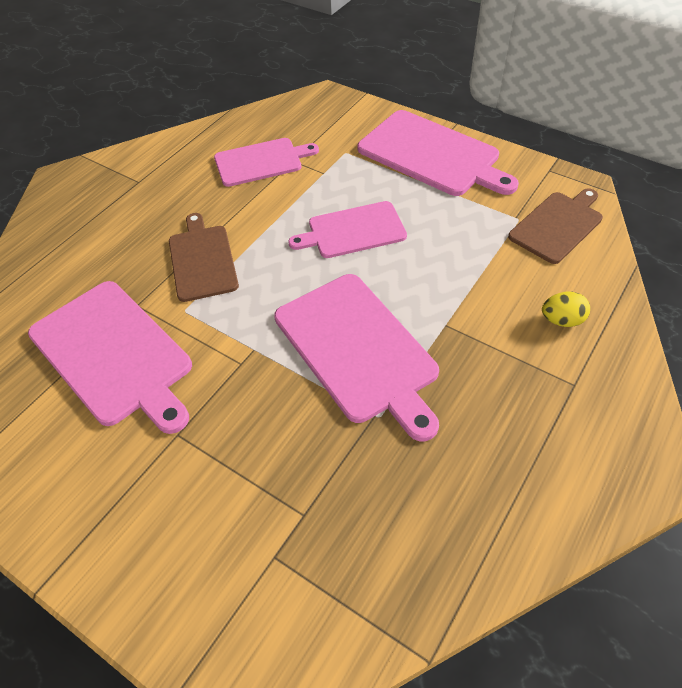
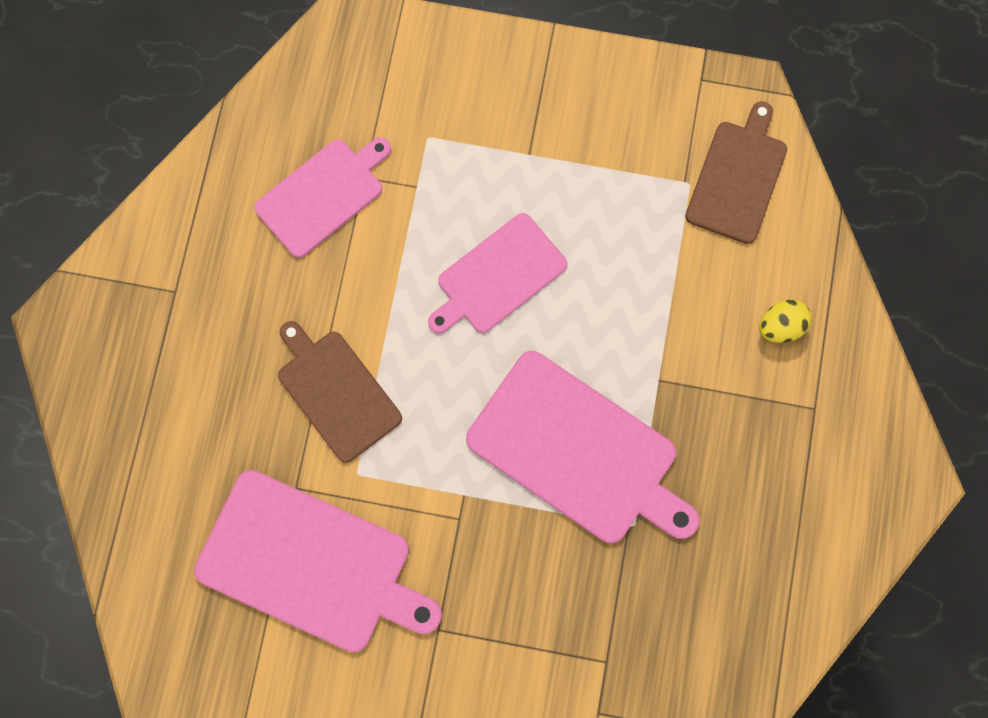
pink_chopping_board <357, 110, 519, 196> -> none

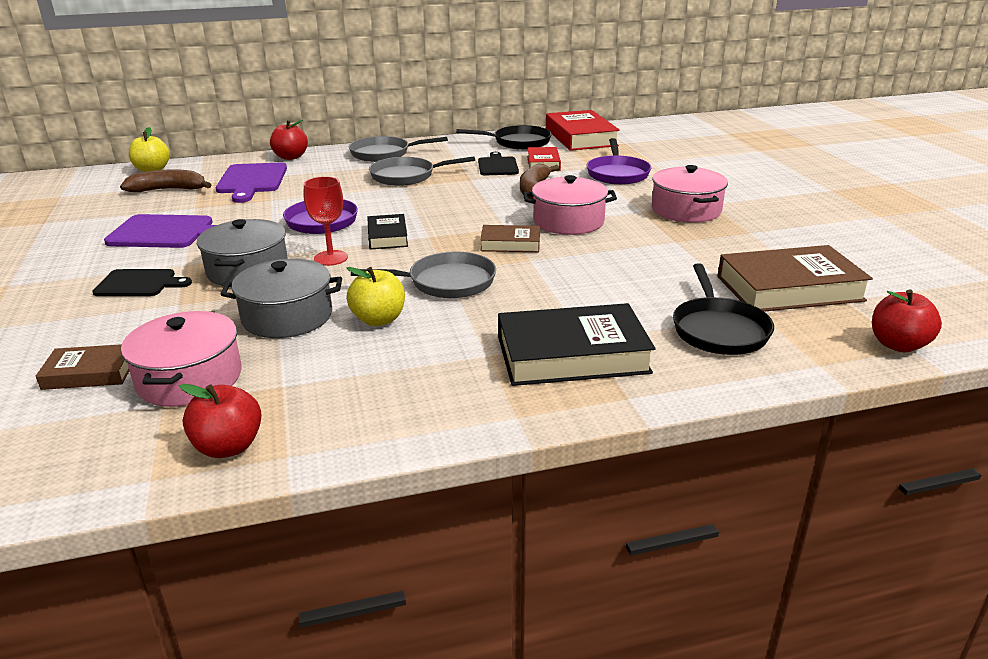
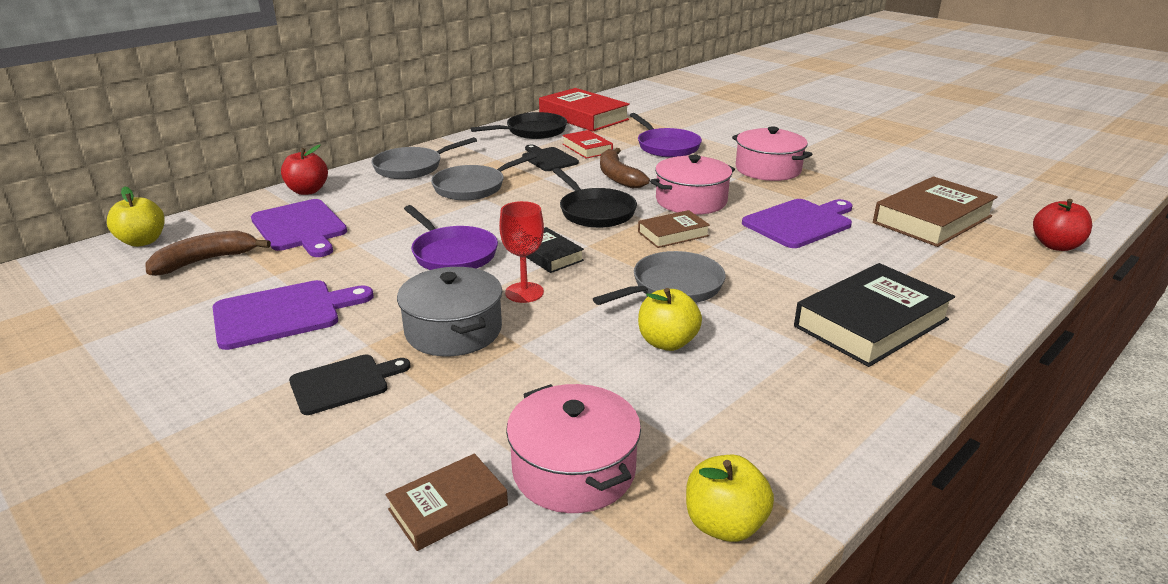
red_apple <179, 384, 262, 458> -> golden_apple <686, 455, 774, 542>
ash-grey_stockpot <220, 259, 342, 338> -> none
black_pan <673, 263, 774, 355> -> black_pan <553, 168, 637, 228>, shifted
none -> royal_purple_chopping_board <742, 199, 853, 248>

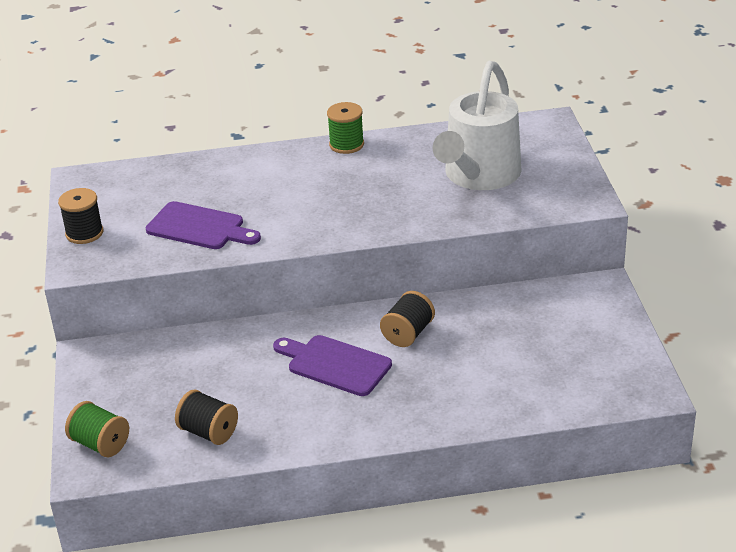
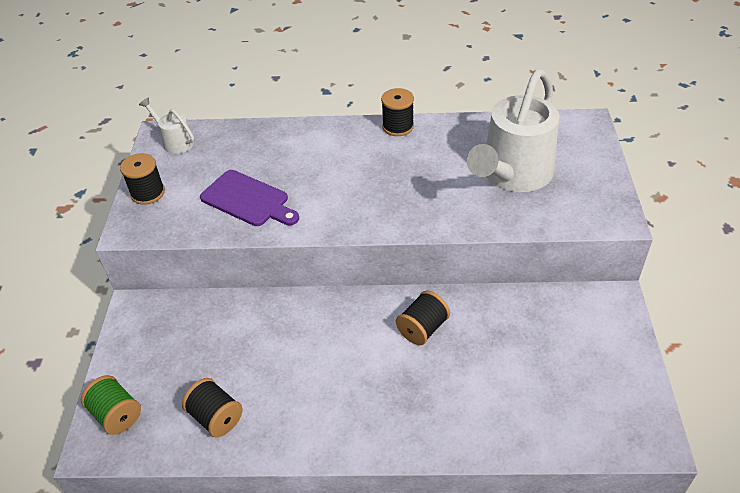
royal_purple_chopping_board <273, 335, 392, 396> -> none
emerald_spool <327, 102, 364, 154> -> black_spool <381, 88, 414, 136>
none -> white_watering_pot <139, 98, 194, 154>

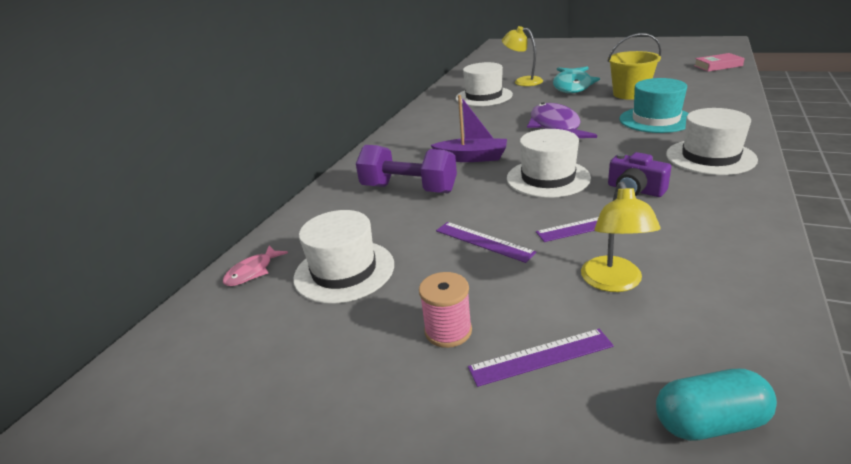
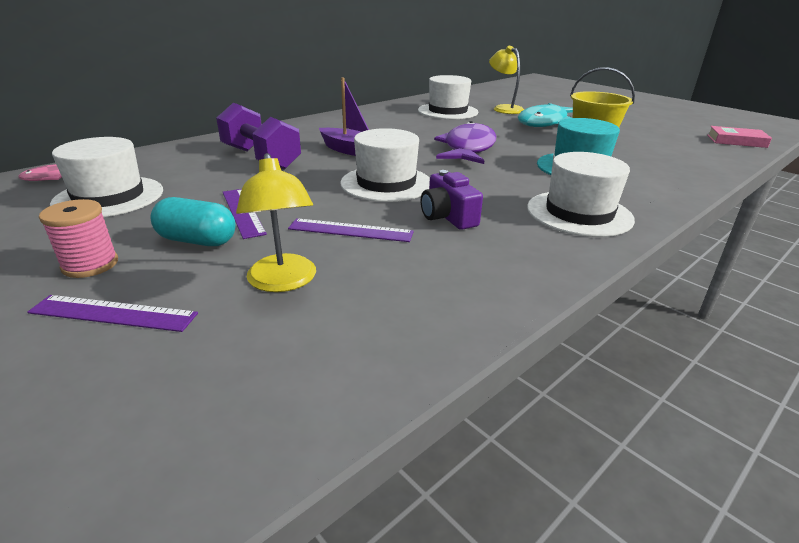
golden_desk_lamp <581, 182, 661, 292> -> golden_desk_lamp <236, 153, 316, 292>, 45 degrees counterclockwise
aqua_pill <656, 369, 777, 441> -> aqua_pill <150, 197, 236, 246>, shifted

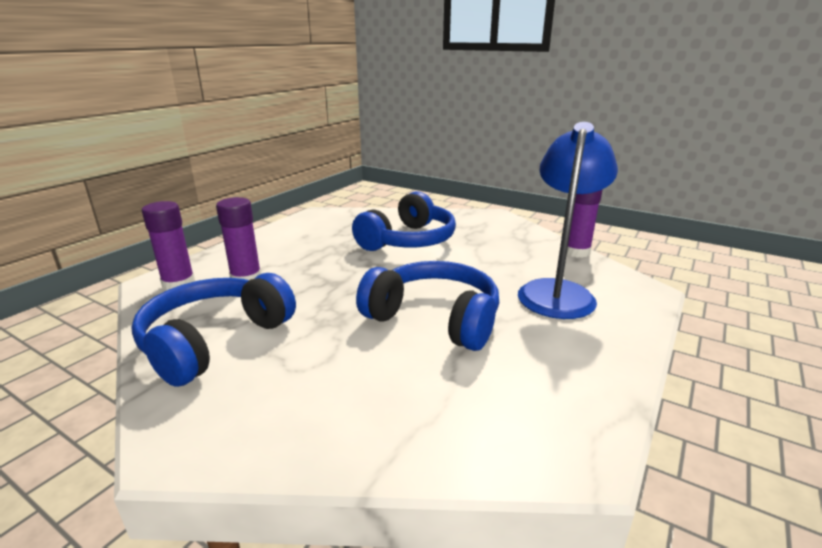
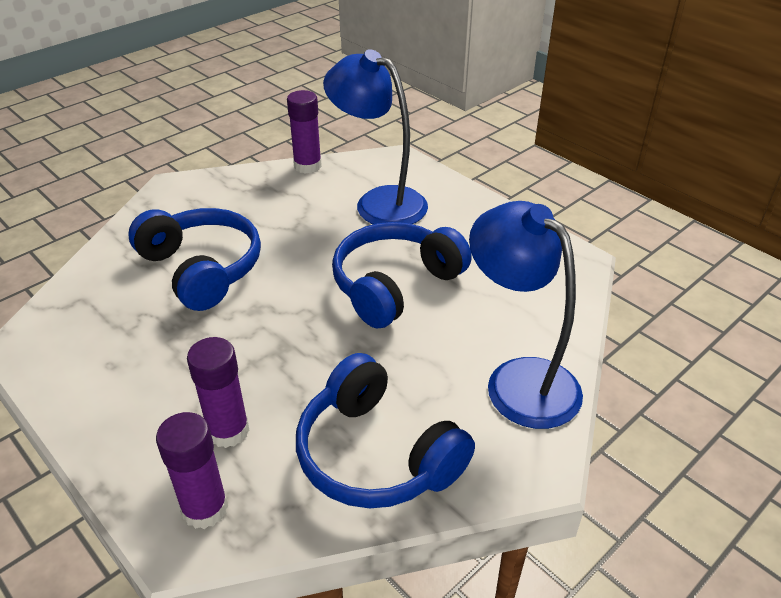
none -> cobalt_desk_lamp <469, 201, 583, 429>

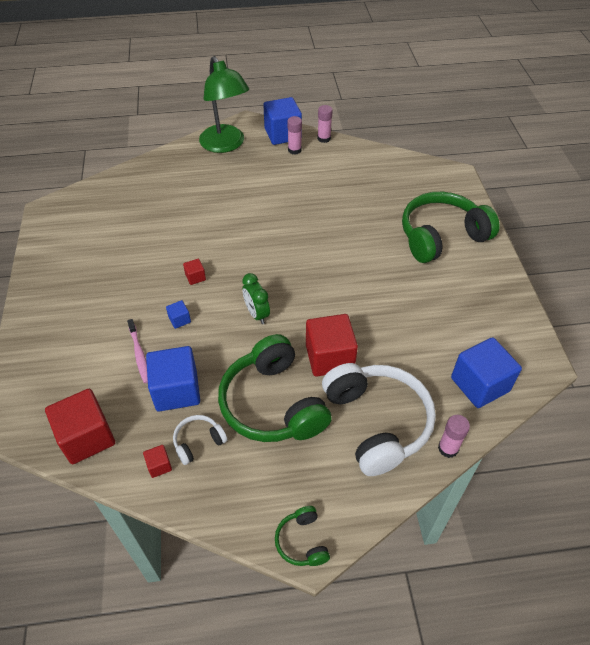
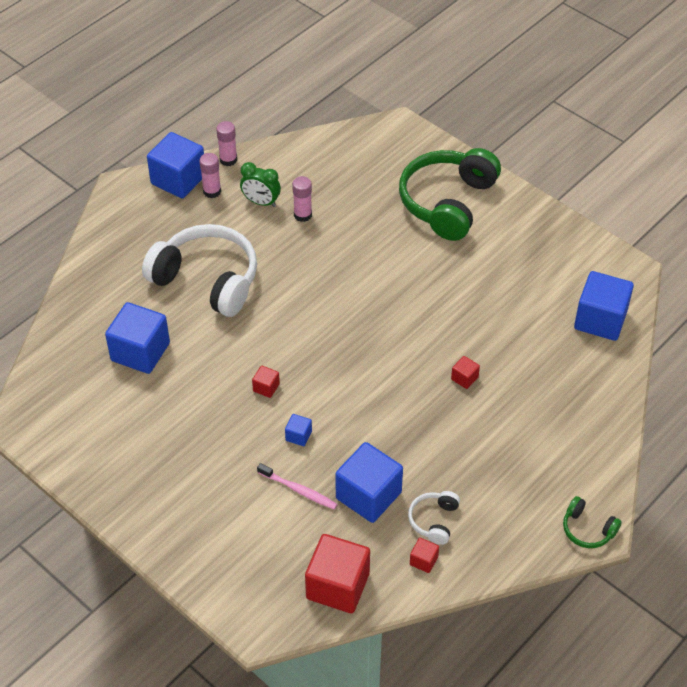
emerald_desk_lamp <199, 56, 249, 153> -> none
emerald_over-ear_headphones <218, 334, 332, 442> -> none
emerald_clock <242, 273, 270, 324> -> emerald_clock <240, 162, 281, 207>, shifted
red_block <306, 314, 358, 377> -> red_block <451, 356, 480, 389>, x0.44
white_over-ear_headphones <322, 363, 436, 476> -> white_over-ear_headphones <142, 224, 257, 317>, shifted
pink_stick_of_glue <438, 415, 470, 458> -> pink_stick_of_glue <292, 176, 312, 222>, shifted
none -> cobalt_block <105, 302, 170, 374>

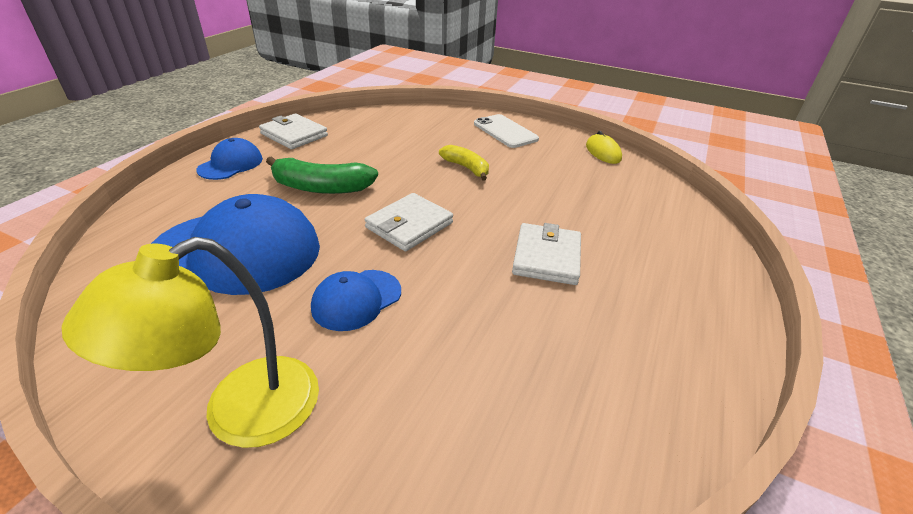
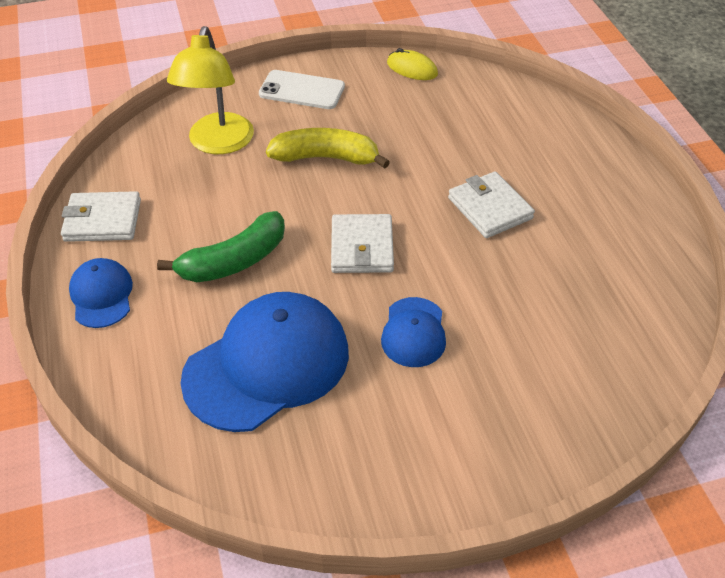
golden_desk_lamp <62, 237, 319, 448> -> golden_desk_lamp <167, 26, 254, 154>, shifted
golden_banana <439, 145, 489, 180> -> golden_banana <266, 128, 390, 169>, x1.54

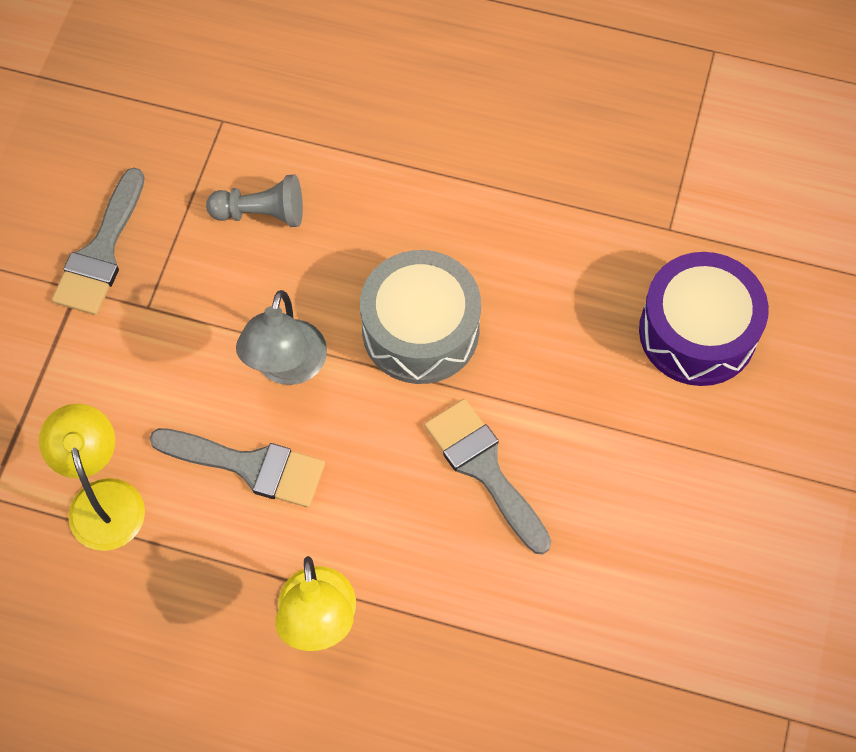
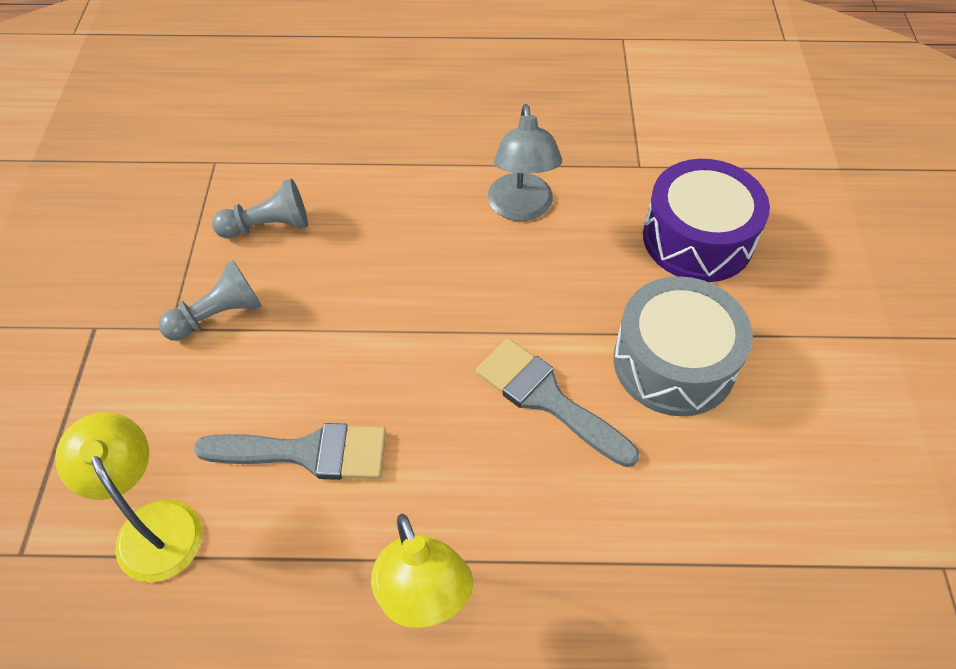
ash-grey_paintbrush <52, 168, 145, 315> -> none
ash-grey_desk_lamp <236, 290, 327, 385> -> ash-grey_desk_lamp <488, 104, 562, 221>, shifted
ash-grey_toy_drum <360, 250, 481, 384> -> ash-grey_toy_drum <613, 276, 753, 416>, shifted
none -> ash-grey_game_pawn <159, 260, 262, 341>

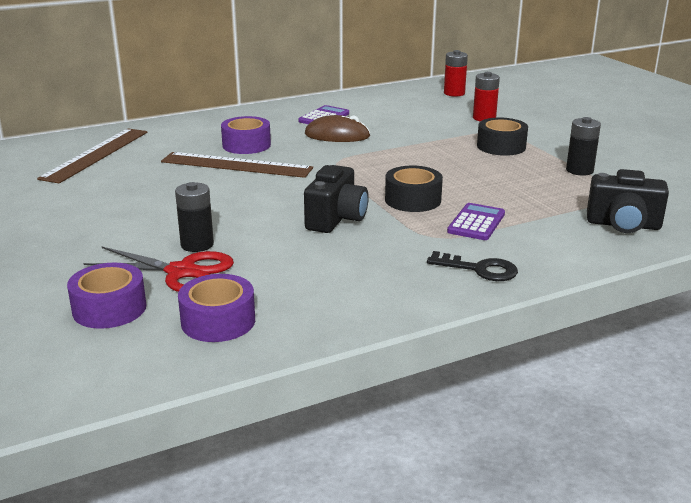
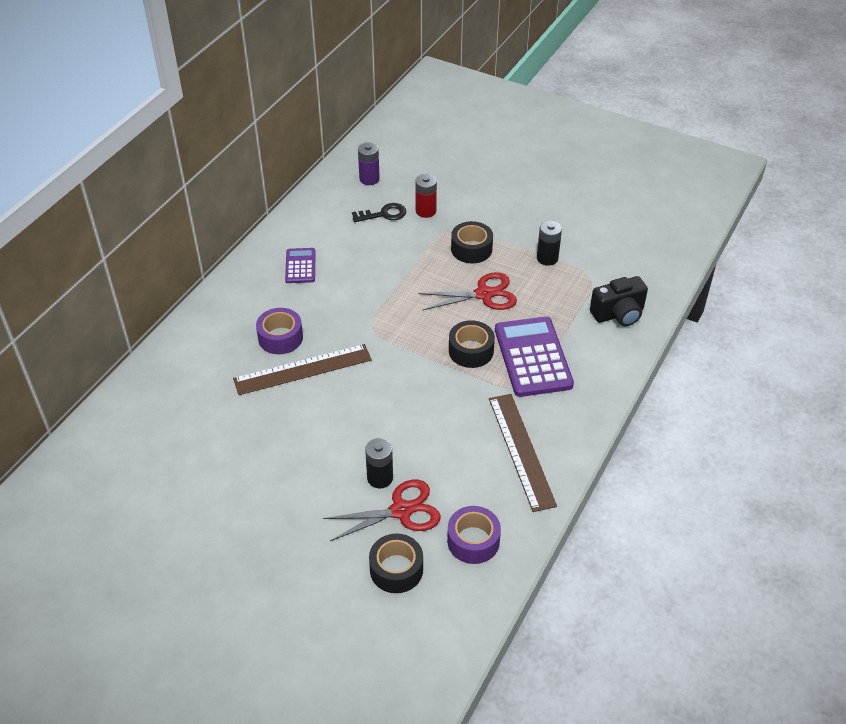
brown_ruler <37, 128, 148, 183> -> brown_ruler <489, 394, 557, 512>, shifted
royal_purple_sticky_tape <67, 263, 147, 329> -> black_sticky_tape <369, 534, 423, 593>
black_photo_camera <304, 165, 369, 233> -> none
brown_PC_mouse <305, 115, 370, 142> -> none
black_latchkey <427, 251, 518, 281> -> black_latchkey <352, 203, 406, 222>, shifted
red_AA_battery <444, 50, 468, 97> -> royal_purple_AA_battery <358, 142, 380, 185>
royal_purple_pocket_calculator <447, 203, 505, 240> -> royal_purple_pocket_calculator <495, 317, 574, 397>, x1.87
none -> red_shears <418, 272, 517, 310>

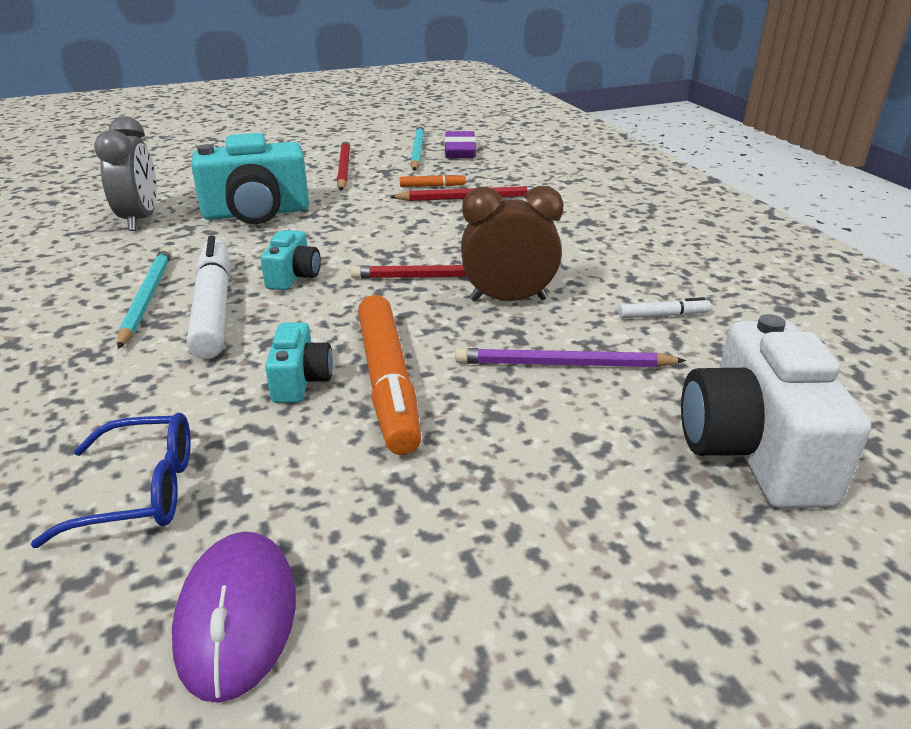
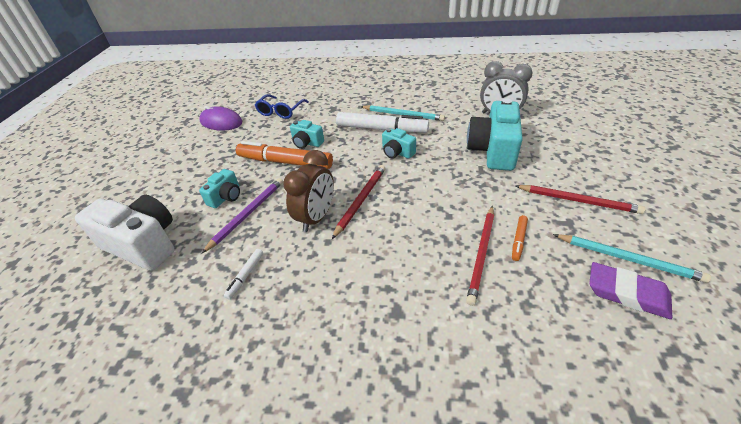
none -> aqua_photo_camera <199, 169, 240, 208>

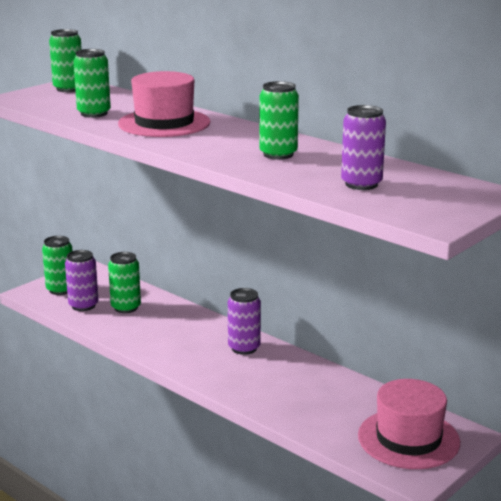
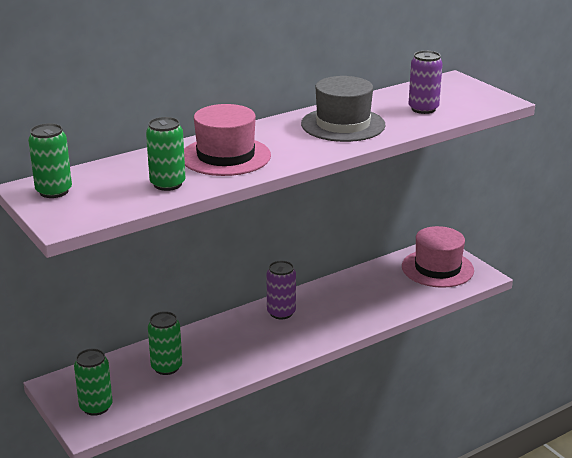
royal_purple_tin <65, 250, 98, 311> -> none
emerald_tin <259, 81, 299, 160> -> ash-grey_hat <301, 76, 386, 142>

